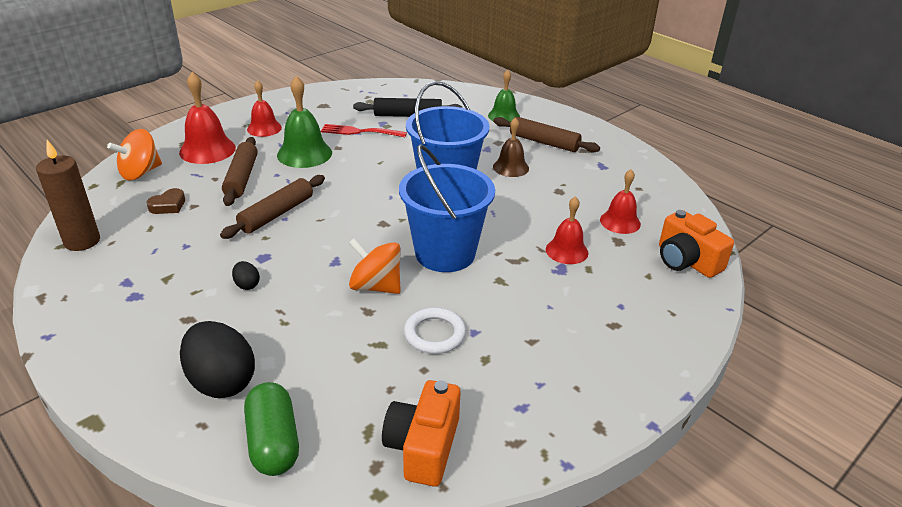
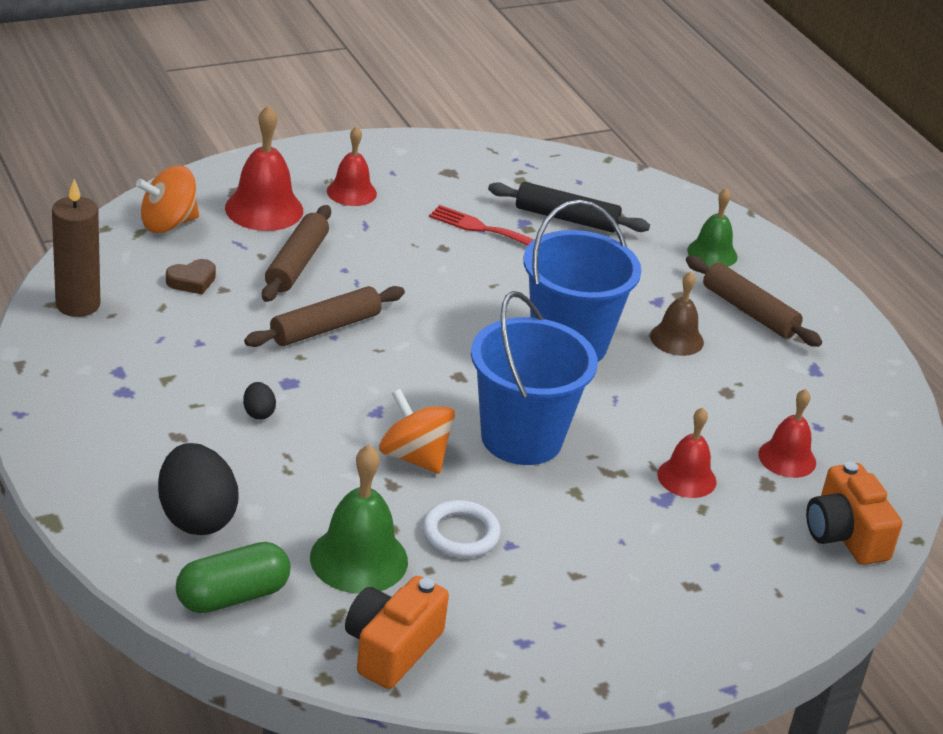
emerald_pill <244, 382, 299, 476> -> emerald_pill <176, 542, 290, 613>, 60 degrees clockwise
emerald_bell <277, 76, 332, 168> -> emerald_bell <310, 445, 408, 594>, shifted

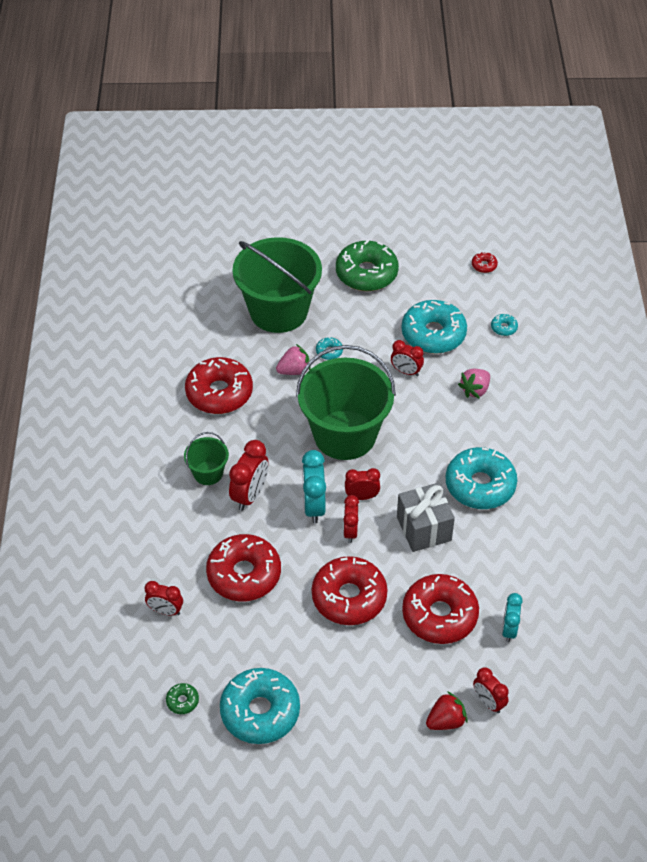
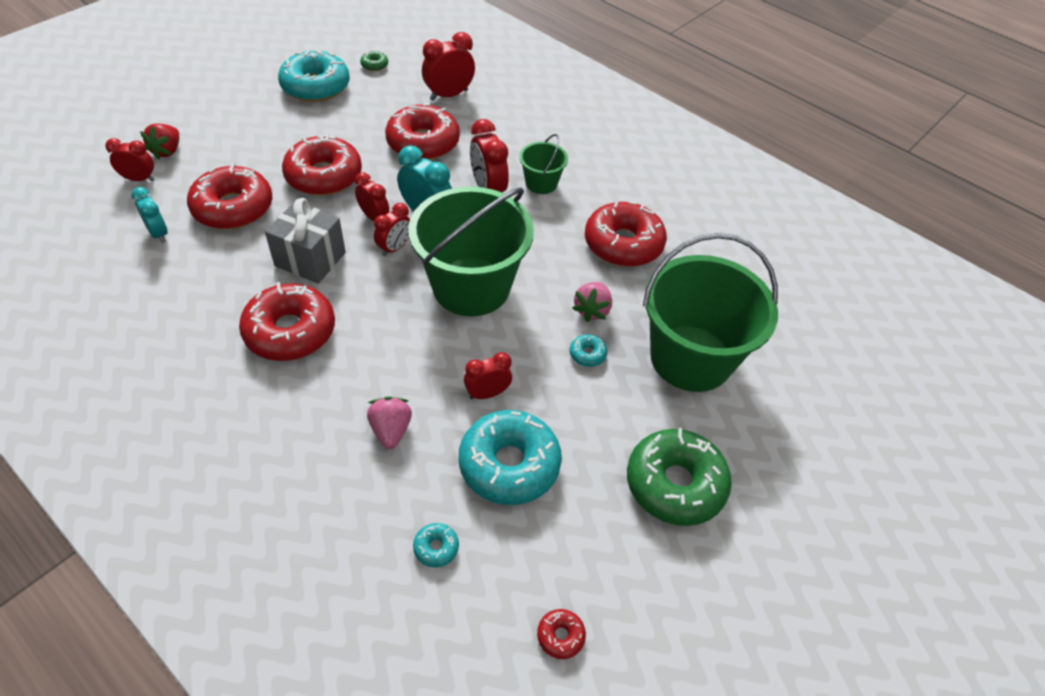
red_clock <145, 581, 183, 615> -> red_clock <422, 32, 475, 101>, x1.54
aqua_glazed_donut <446, 447, 517, 509> -> red_glazed_donut <239, 282, 335, 361>

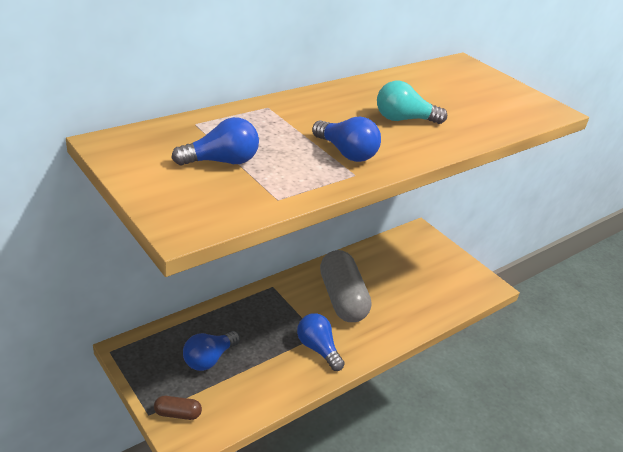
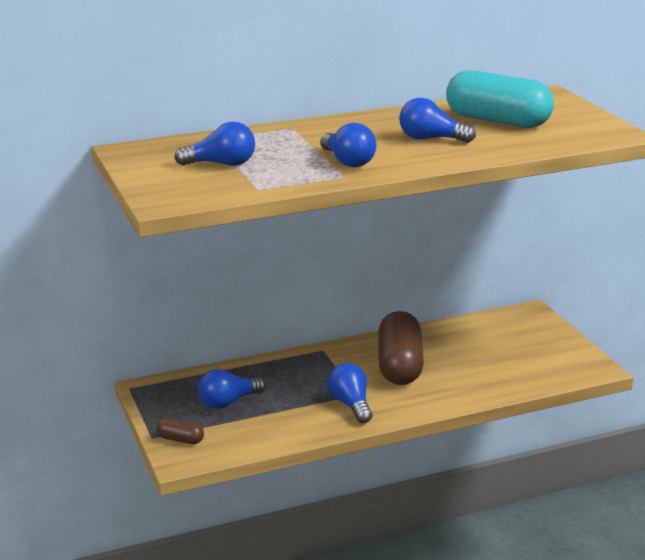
ash-grey_pill <320, 250, 371, 322> -> brown_pill <378, 311, 424, 385>
aqua_bulb <377, 81, 447, 124> -> cobalt_bulb <399, 98, 476, 143>
none -> aqua_pill <446, 70, 554, 128>

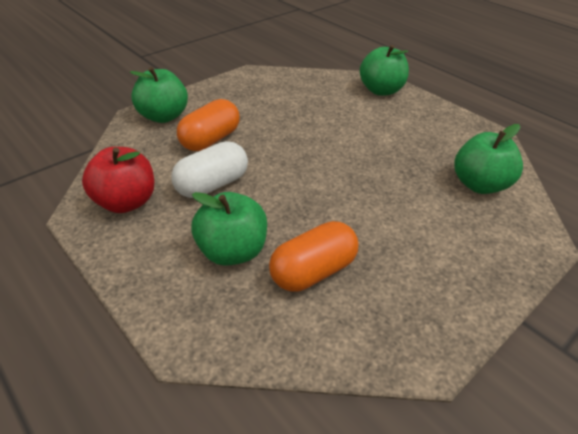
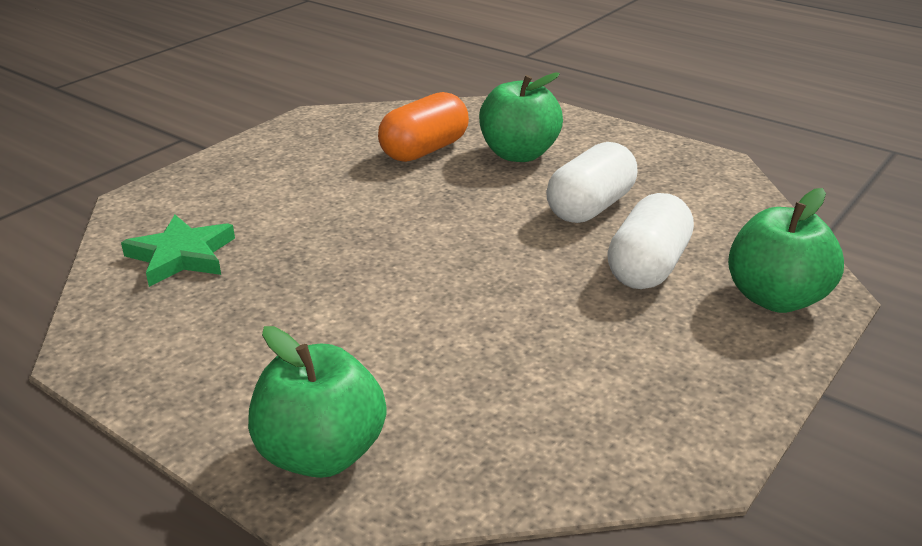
red_apple <82, 147, 154, 213> -> none
orange-coloured_pill <177, 99, 240, 151> -> white_pill <607, 193, 694, 289>
emerald_apple <454, 124, 523, 194> -> emerald_star <121, 215, 235, 287>

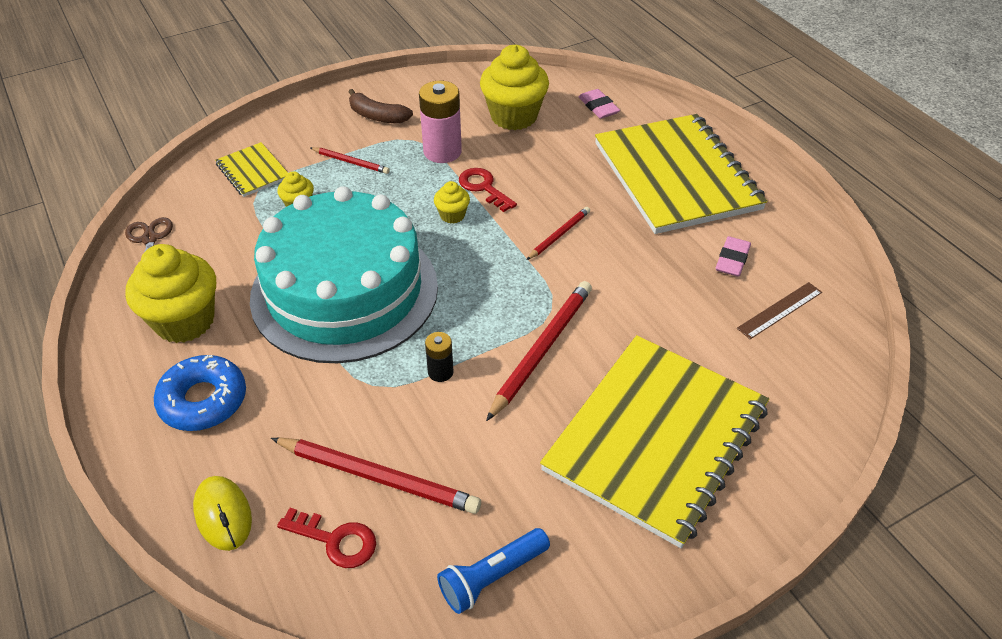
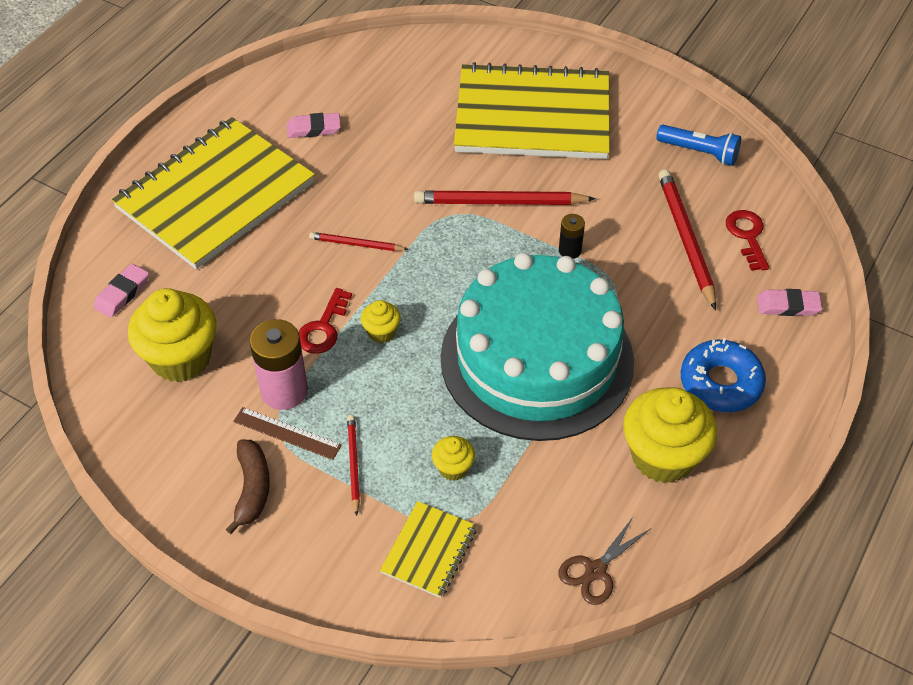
golden_PC_mouse <193, 476, 252, 551> -> pink_gum_eraser <757, 289, 822, 316>
brown_ruler <737, 282, 822, 339> -> brown_ruler <233, 407, 342, 460>, shifted

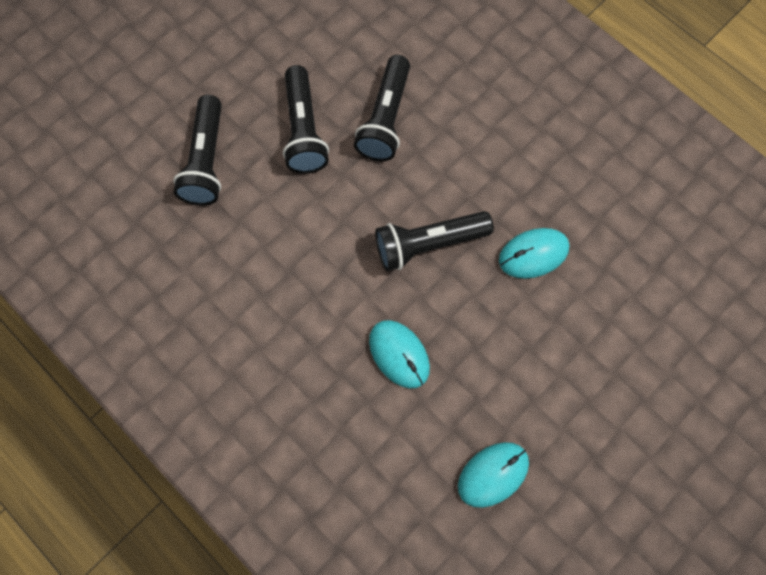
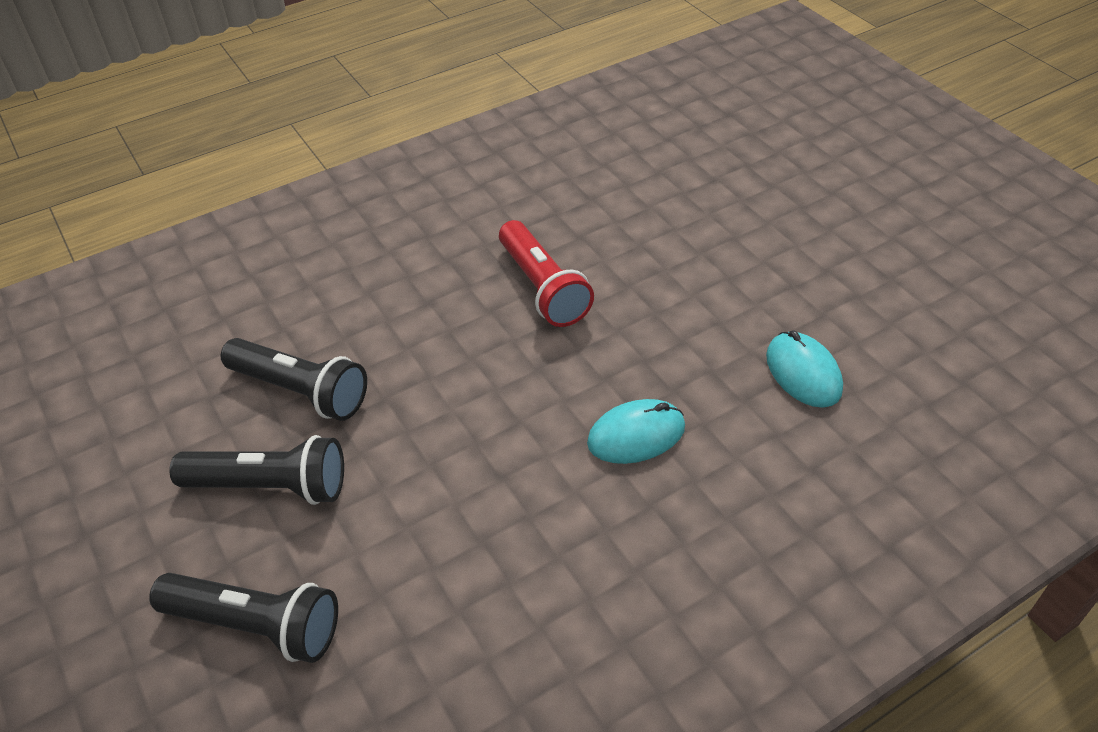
black_flashlight <375, 211, 494, 271> -> none
aqua_PC_mouse <499, 228, 569, 279> -> red_flashlight <499, 220, 594, 327>

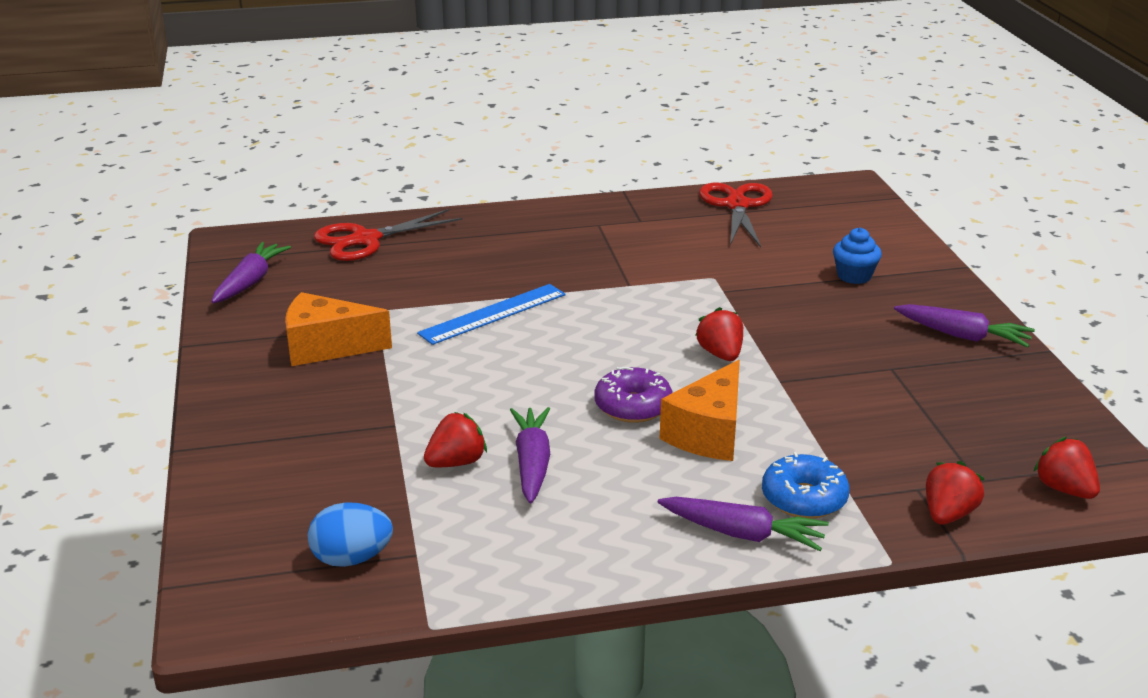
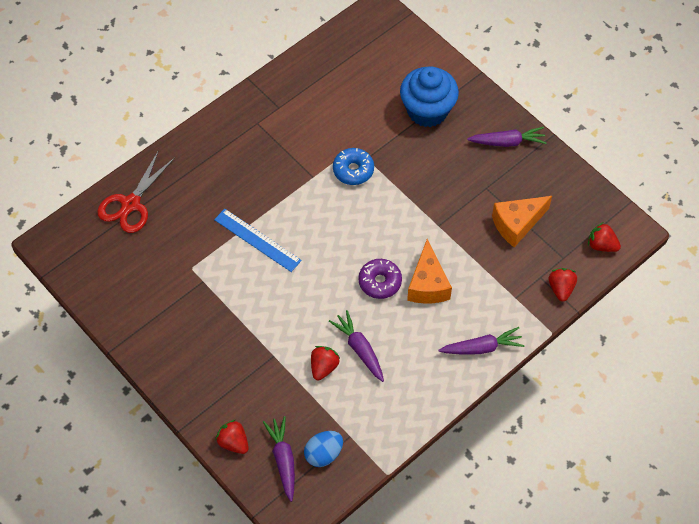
royal_purple_toy_carrot <211, 242, 291, 303> -> royal_purple_toy_carrot <263, 416, 295, 502>, shifted
orange-coloured_cheese_wedge <285, 292, 392, 366> -> orange-coloured_cheese_wedge <492, 196, 552, 247>, shifted
cobalt_ruler <417, 284, 566, 345> -> cobalt_ruler <214, 209, 302, 272>, 75 degrees counterclockwise
red_berry <695, 307, 743, 361> -> red_berry <215, 420, 249, 454>, shifted
red_shears <699, 183, 773, 247> -> none
cobalt_glazed_donut <762, 452, 850, 519> -> cobalt_glazed_donut <333, 148, 374, 185>, shifted
cobalt_muffin <833, 228, 882, 284> -> cobalt_muffin <400, 66, 459, 127>, x1.98

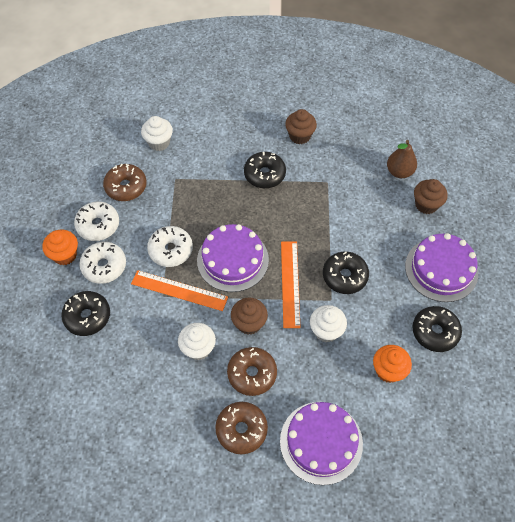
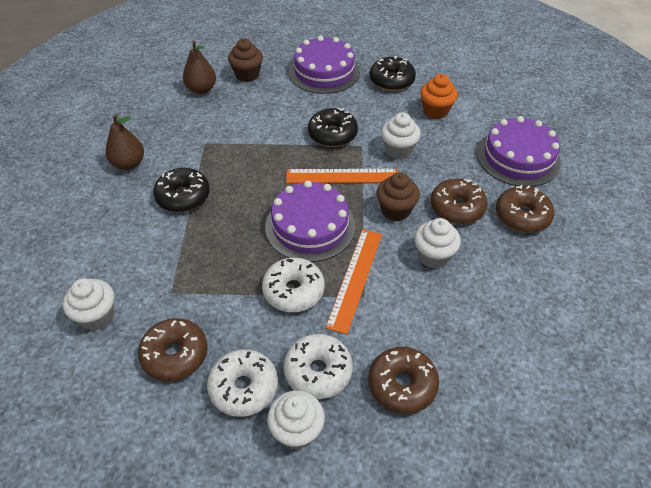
orange-coloured_muffin <42, 230, 78, 265> -> white_muffin <267, 390, 325, 450>
black_glazed_donut <61, 291, 110, 336> -> brown_glazed_donut <368, 347, 439, 414>
brown_muffin <285, 109, 317, 144> -> brown_toy_pear <106, 114, 144, 170>

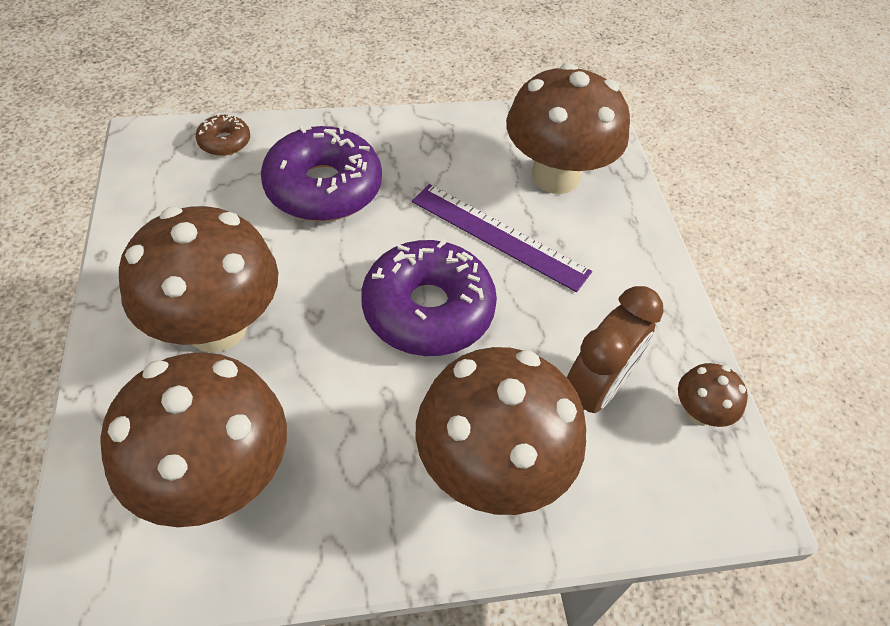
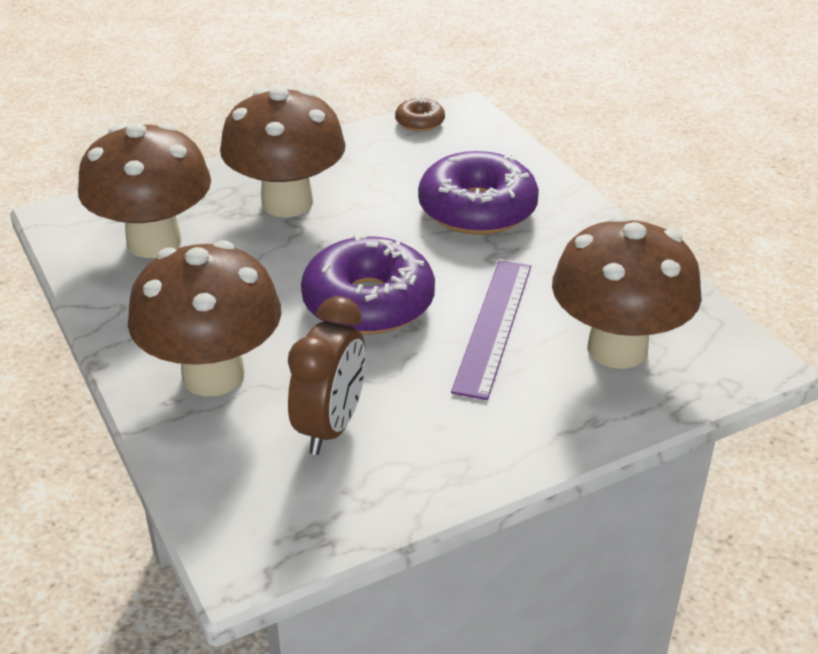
brown_glazed_donut <196, 114, 250, 156> -> brown_glazed_donut <395, 97, 445, 131>, shifted
brown_clock <567, 286, 664, 413> -> brown_clock <288, 296, 366, 455>, 90 degrees counterclockwise
brown_toadstool <678, 363, 748, 427> -> none

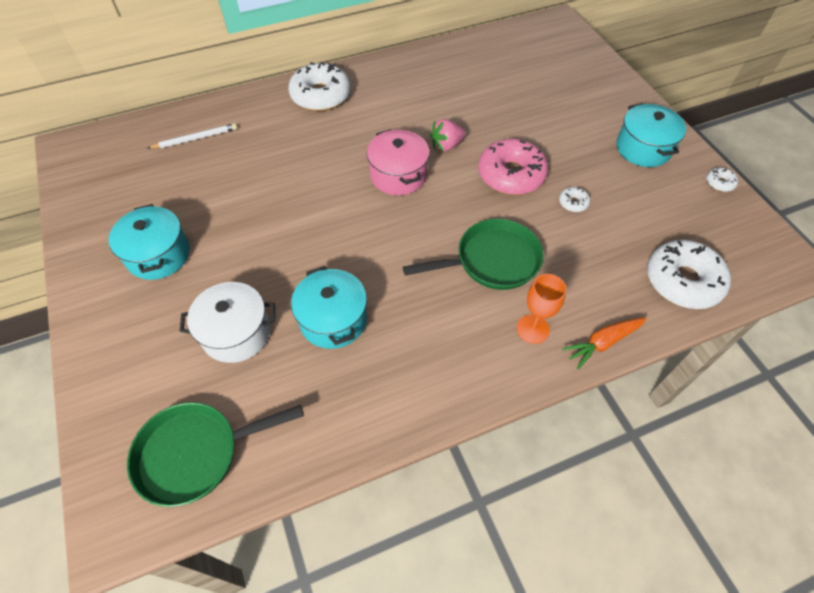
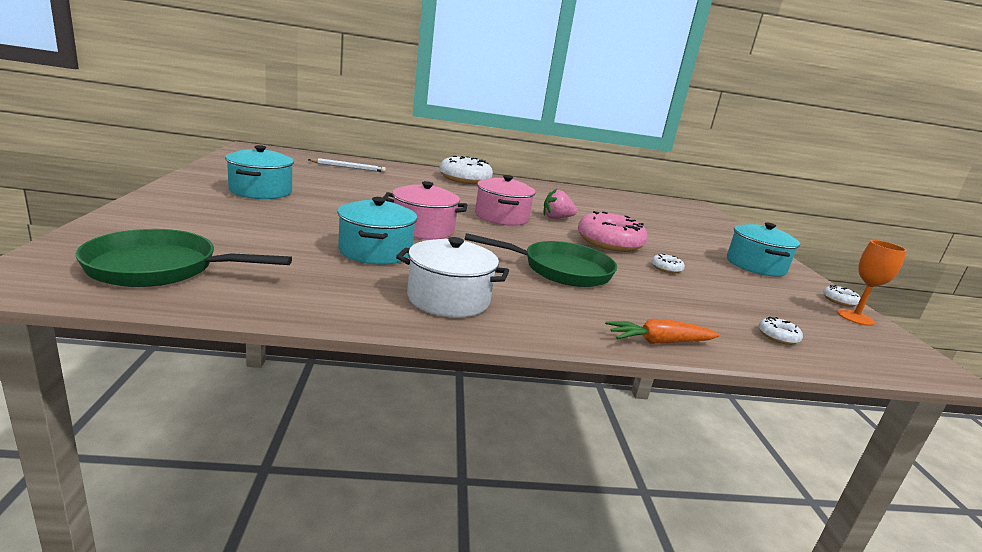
white_stockpot <179, 282, 275, 363> -> white_stockpot <396, 237, 509, 317>, shifted
orange-coloured_chalice <517, 274, 567, 344> -> orange-coloured_chalice <837, 240, 907, 326>, shifted
white_glazed_donut <647, 240, 731, 309> -> white_glazed_donut <758, 316, 803, 345>, x0.43
none -> pink_stockpot <383, 181, 467, 240>

